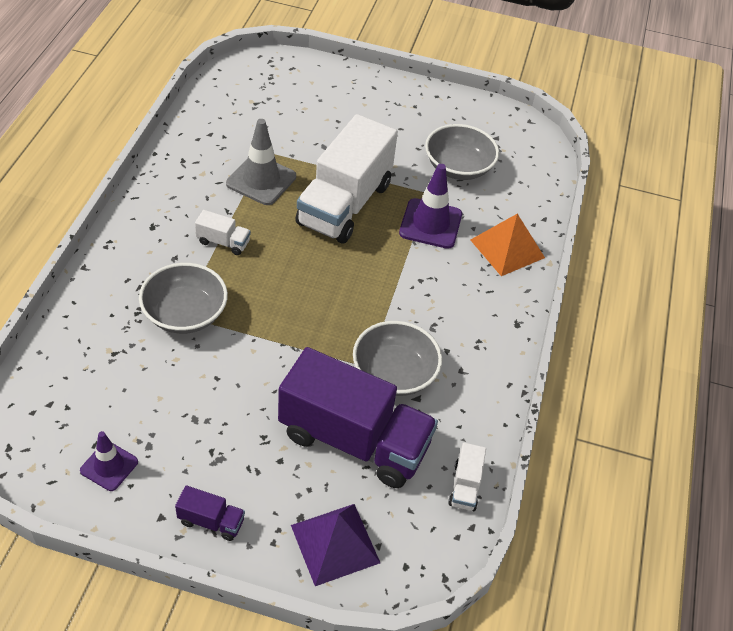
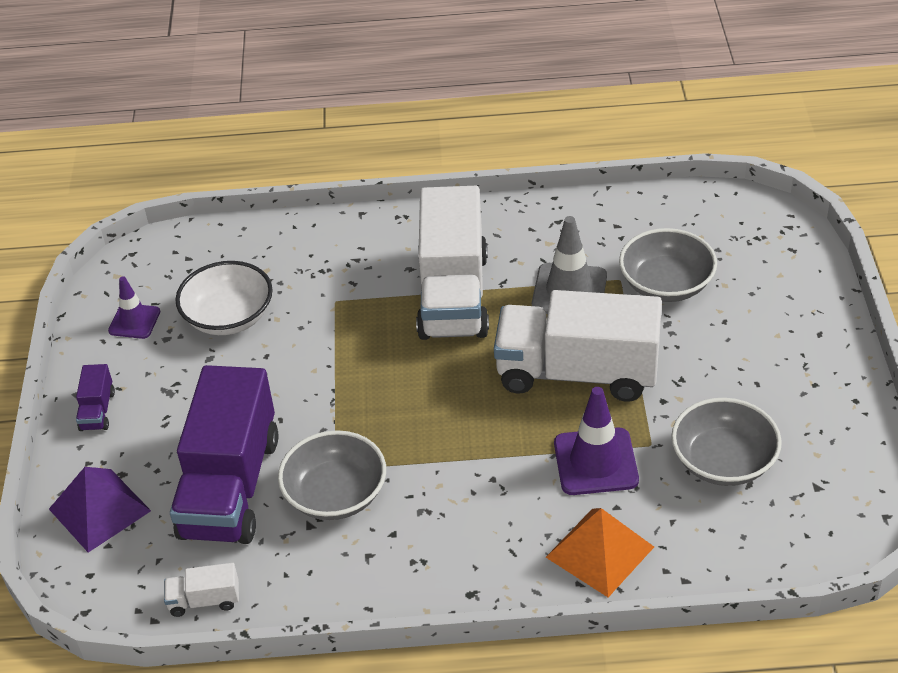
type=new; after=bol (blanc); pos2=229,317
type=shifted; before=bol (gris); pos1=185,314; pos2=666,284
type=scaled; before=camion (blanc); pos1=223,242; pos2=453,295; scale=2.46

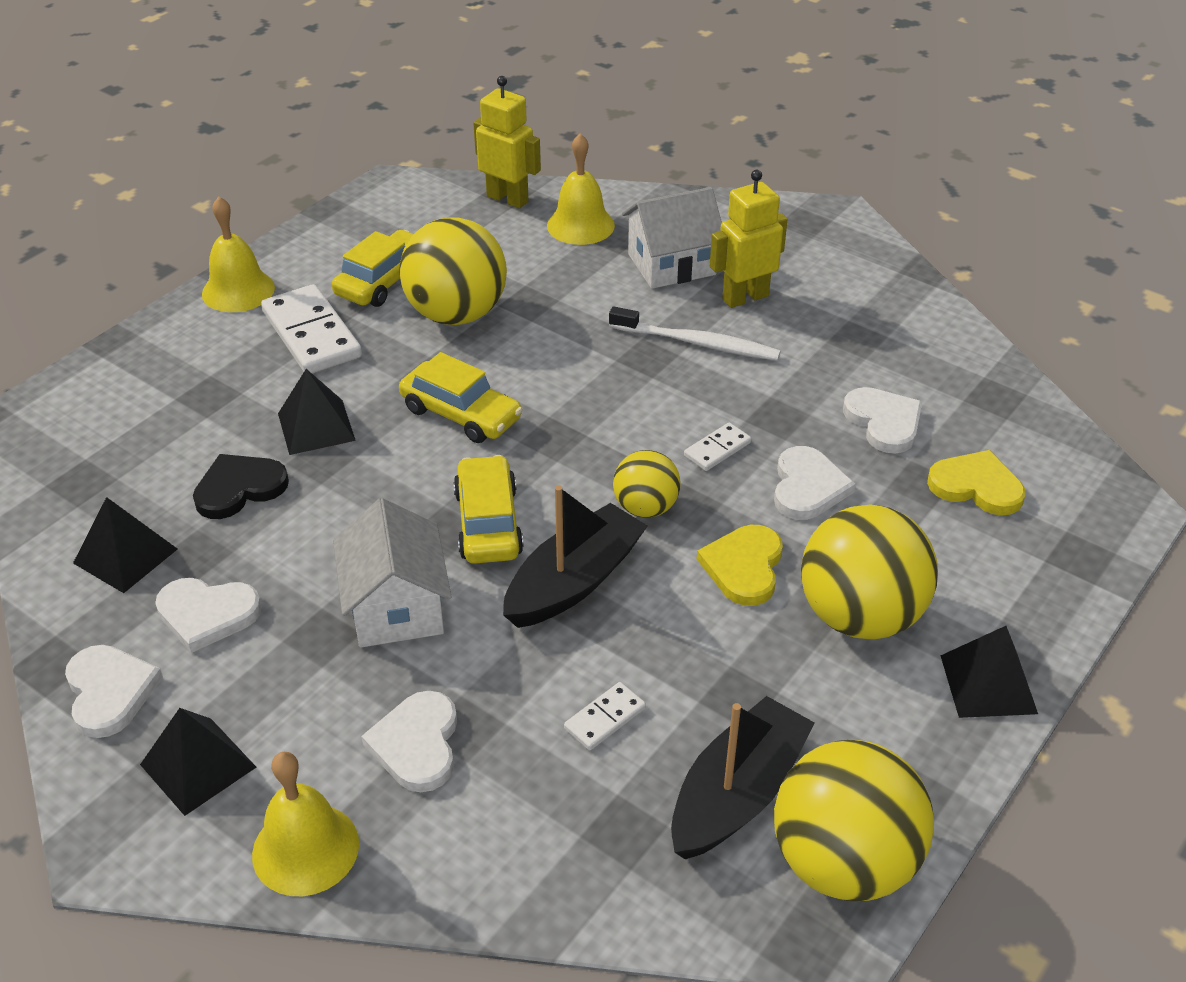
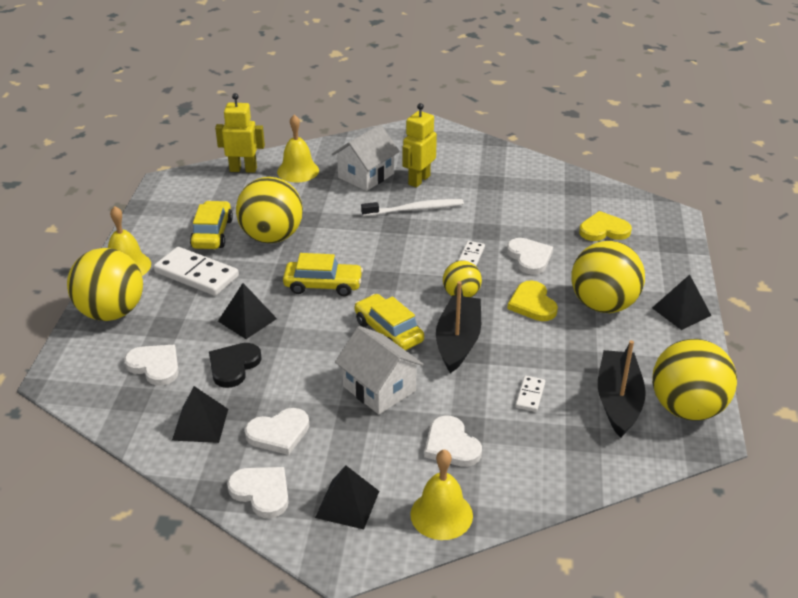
type=new; after=balle (jaune); pos2=111,312
type=shifted; before=cœur (blanc); pos1=884,422; pos2=155,366

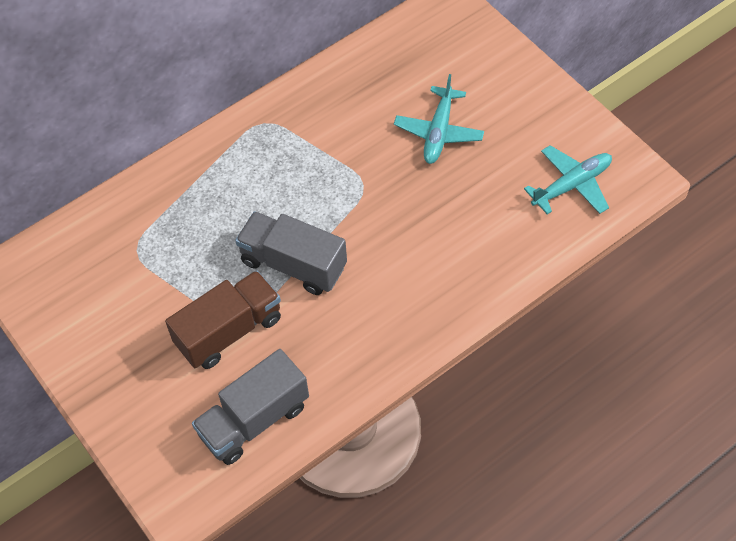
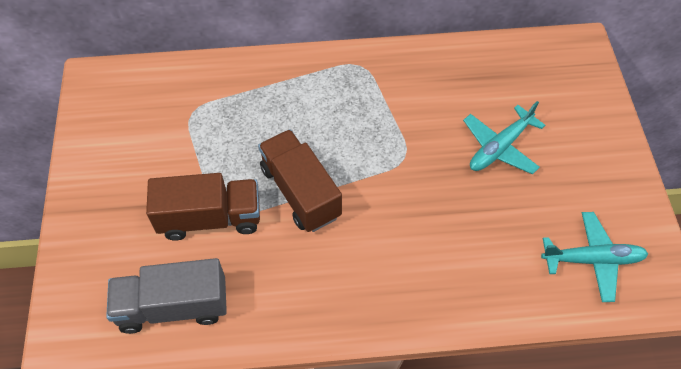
type=repainted; before=camion (gris); after=camion (marron); pos1=293,264; pos2=300,192

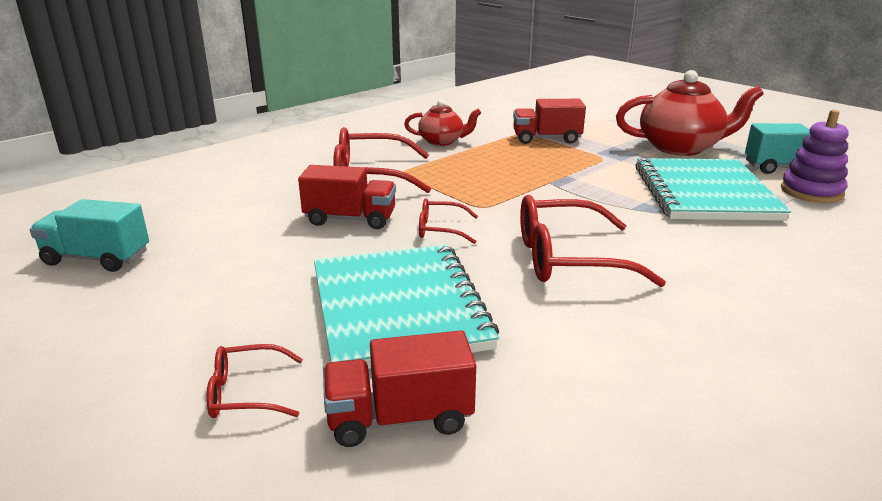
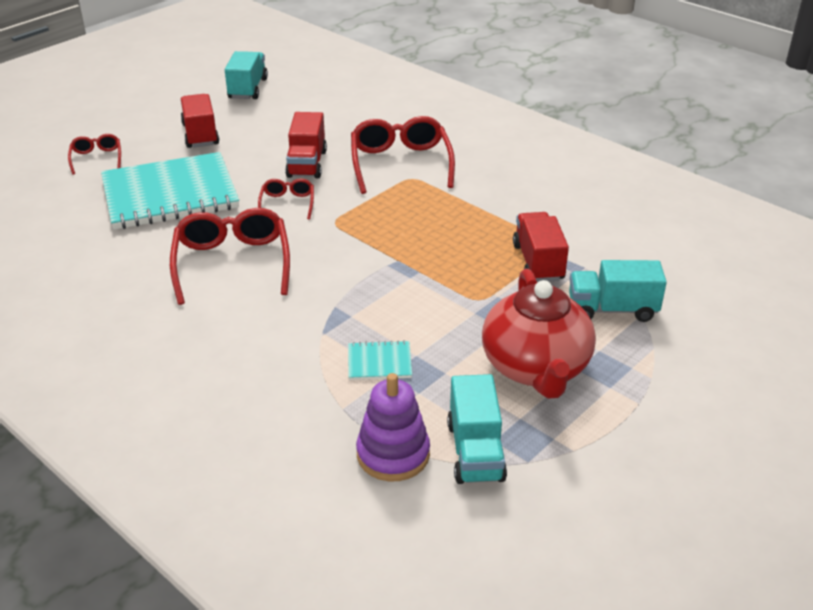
type=gone; before=théière (rouge); pos1=442,141
type=new; after=camion (turquoise); pos2=612,309
type=shifted; before=camion (rouge); pos1=399,418; pos2=200,135
type=scaled; before=carnet (turquoise); pos1=704,193; pos2=379,362; scale=0.41

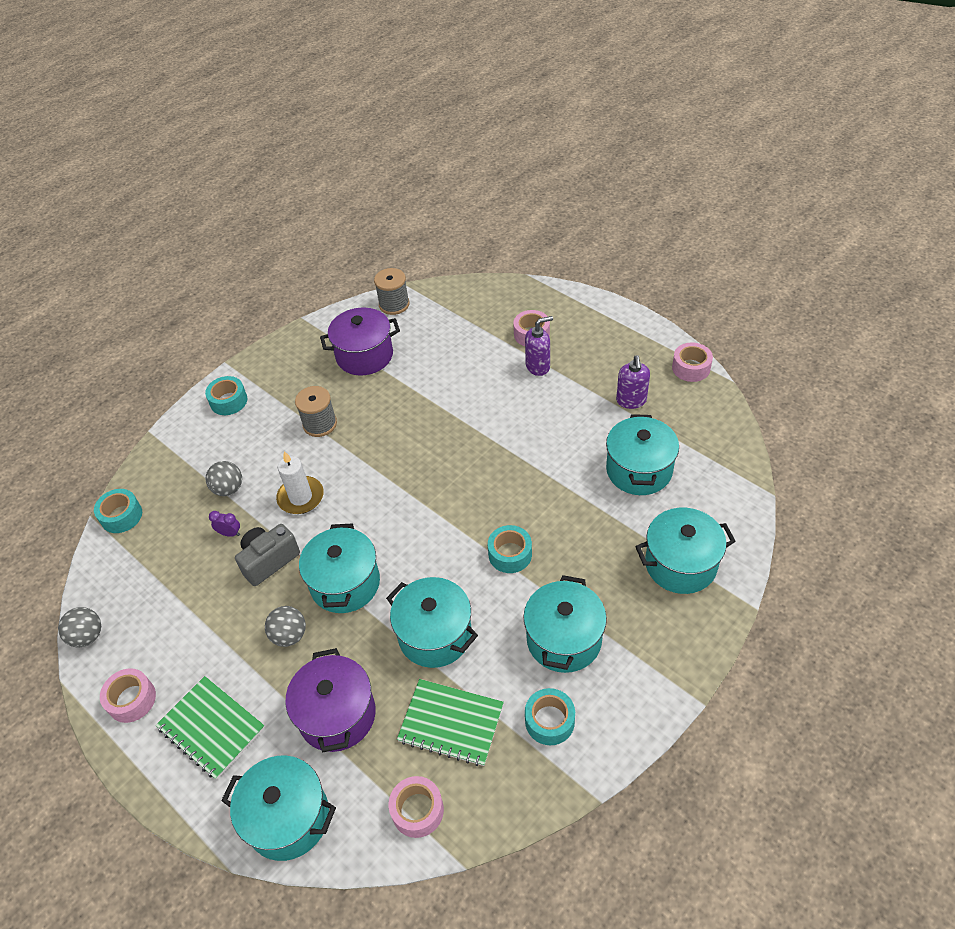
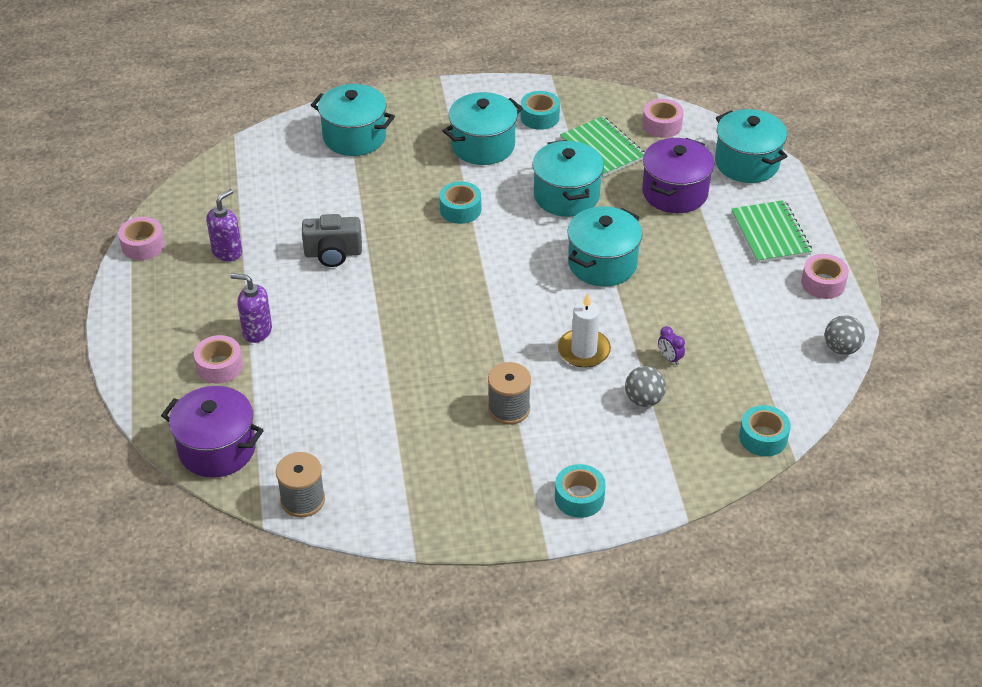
type=gone; before=balle (gris); pos1=289,635
type=gone; before=marmite (turquoise); pos1=639,470
type=shifted; before=appareil photo (gris); pos1=269,561; pos2=333,253
type=shifted; before=marmite (violet); pos1=364,356; pos2=217,449

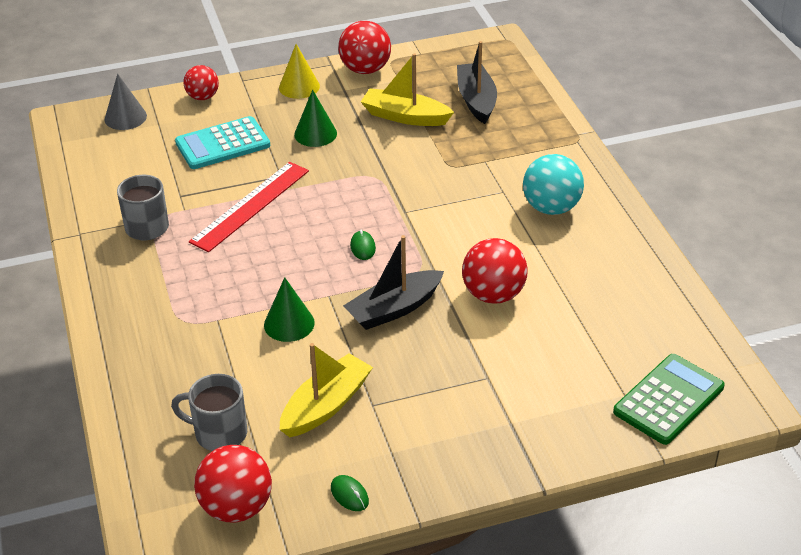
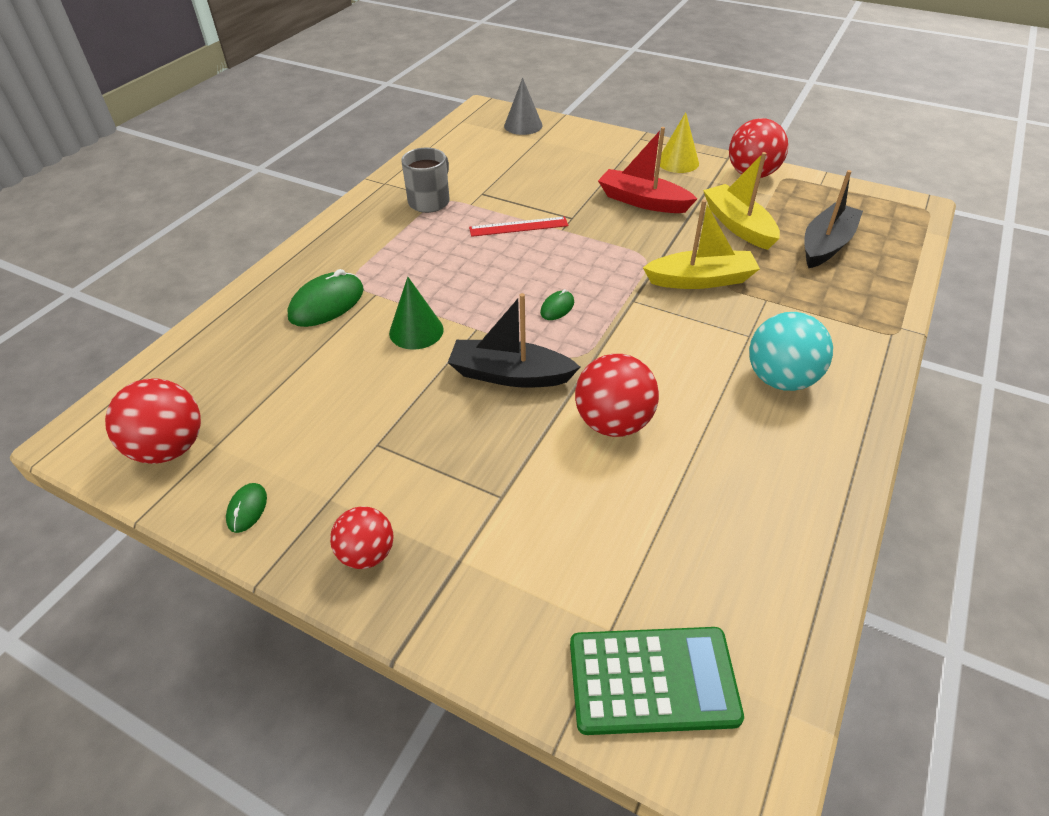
type=gone; before=tasse (gris); pos1=219,433
type=gone; before=calculatrice (turquoise); pos1=222,144
type=new; after=souris (vert); pos2=327,304
type=shifted; before=balle (rouge); pos1=203,97; pos2=367,554
type=shifted; before=bateau (jaune); pos1=326,405; pos2=701,280
type=swapped; before=cône (vert); after=bateau (rouge); pos1=315,134; pos2=642,201
type=scaled; before=règle (rouge); pos1=250,206; pos2=518,227; scale=0.62

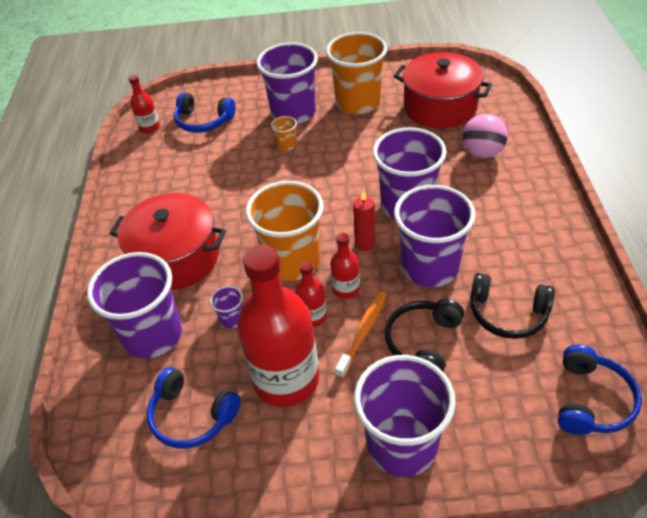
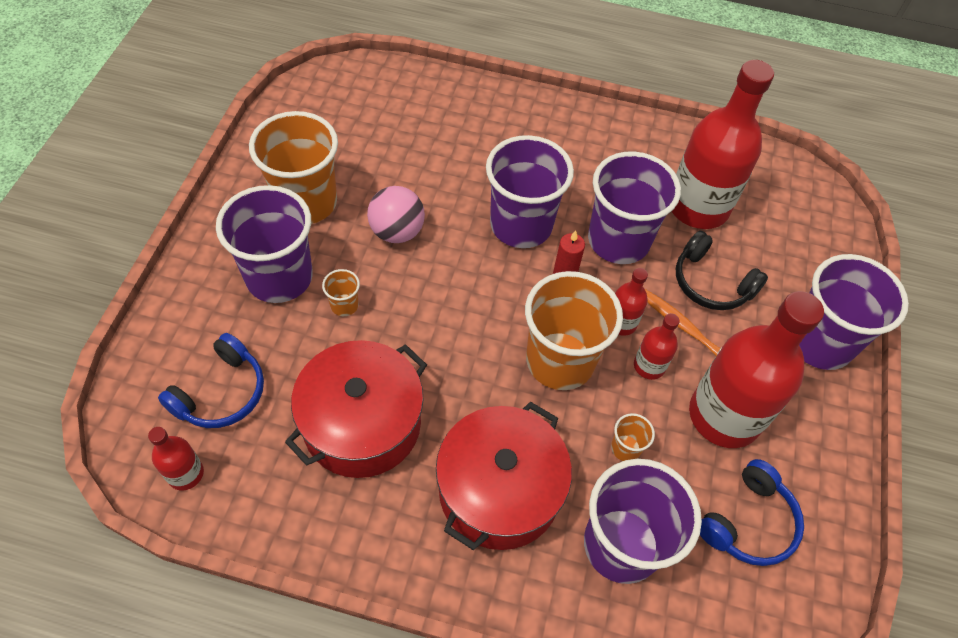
type=gone; before=casque audio (bleu); pos1=591,400
type=shifted; before=marmite (rouge); pos1=440,107; pos2=362,424
type=shifted; before=balle (rose); pos1=482,153; pos2=397,232
type=swapped; before=casque audio (noir); after=bouteille (rouge); pos1=507,314; pos2=698,207
type=repainted; before=gobelet (violet); after=gobelet (orange); pos1=232,319; pos2=625,448

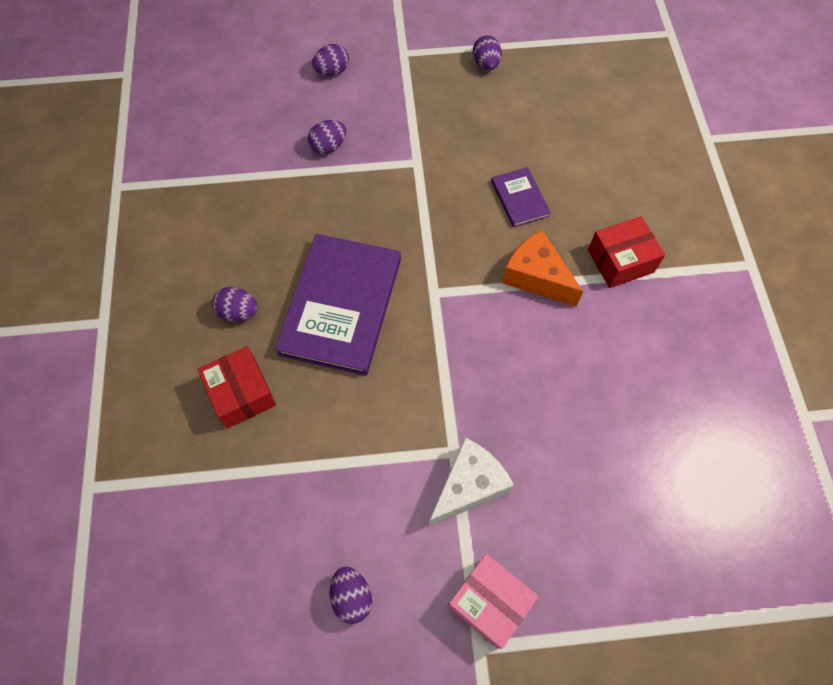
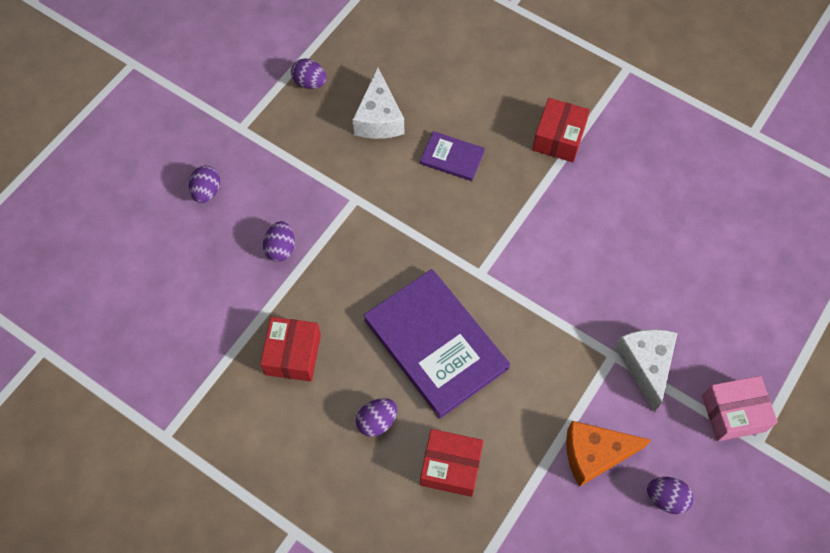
type=new; after=boîte (rouge); pos2=293,354
type=new; after=fromage (blanc); pos2=379,118
type=shifted; before=fromage (orange); pos1=536,277; pos2=594,454

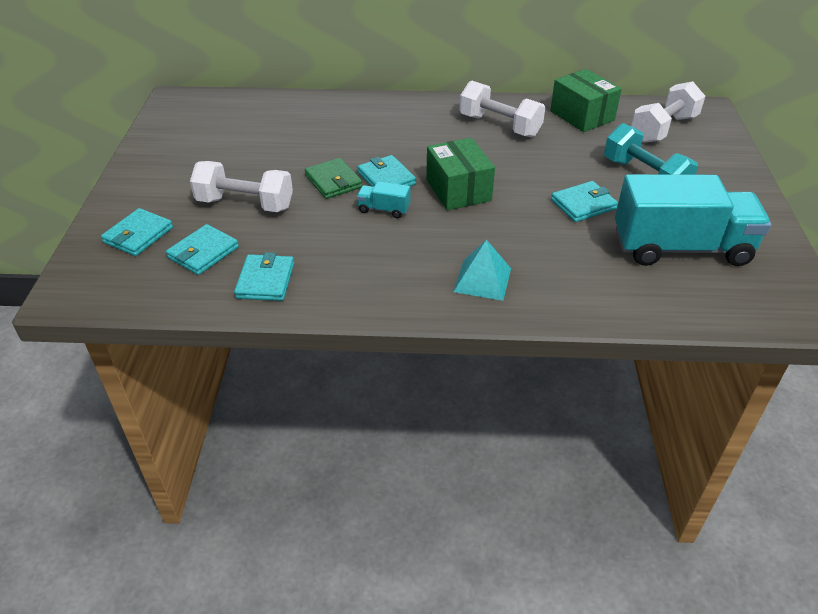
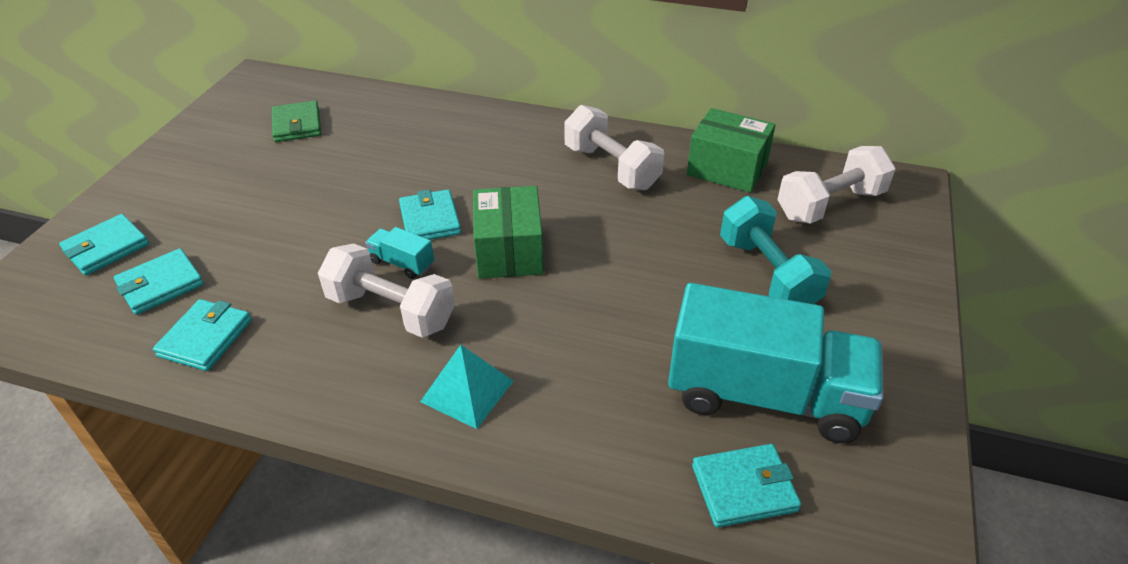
type=shifted; before=haltère (blanc); pos1=245,204; pos2=391,310
type=shifted; before=portefeuille (vert); pos1=333,181; pos2=297,125
type=shifted; before=portefeuille (turquoise); pos1=583,204; pos2=744,488
type=rotated; before=boîte (vert); pos1=582,115; pos2=727,169; turn=-45

